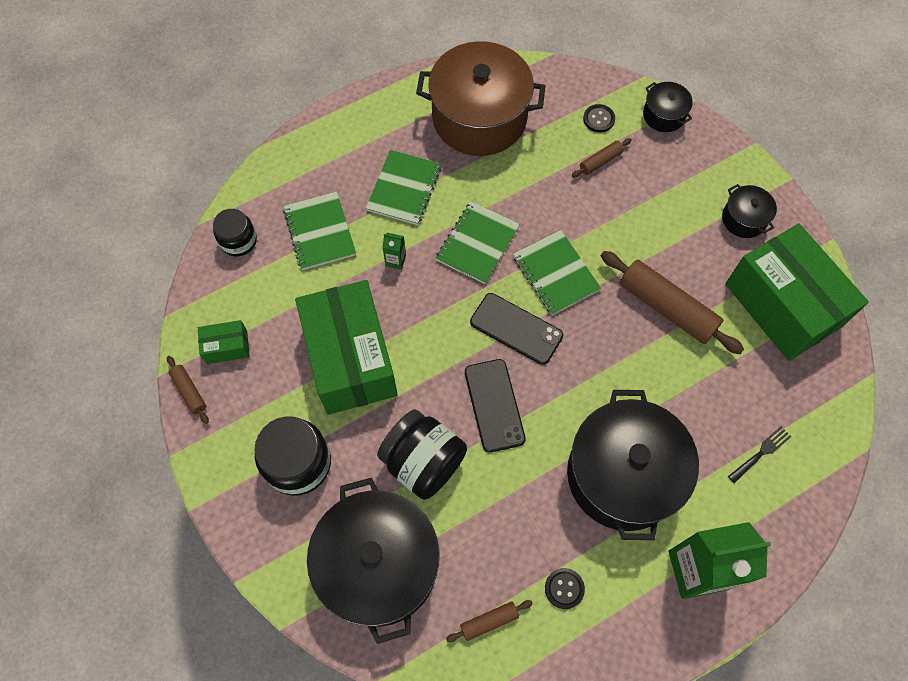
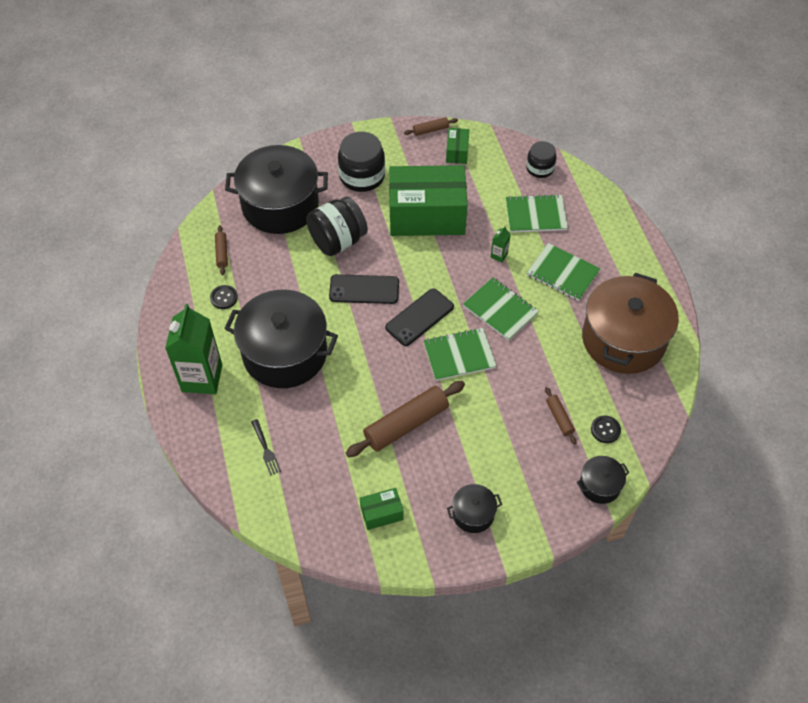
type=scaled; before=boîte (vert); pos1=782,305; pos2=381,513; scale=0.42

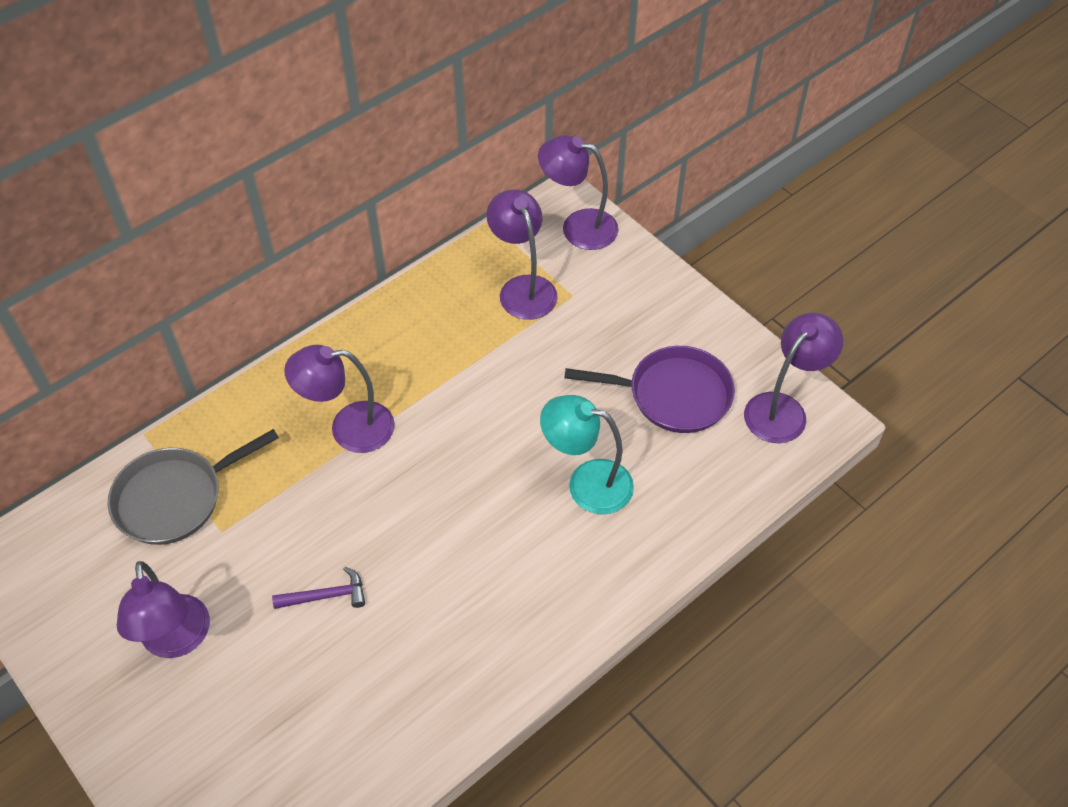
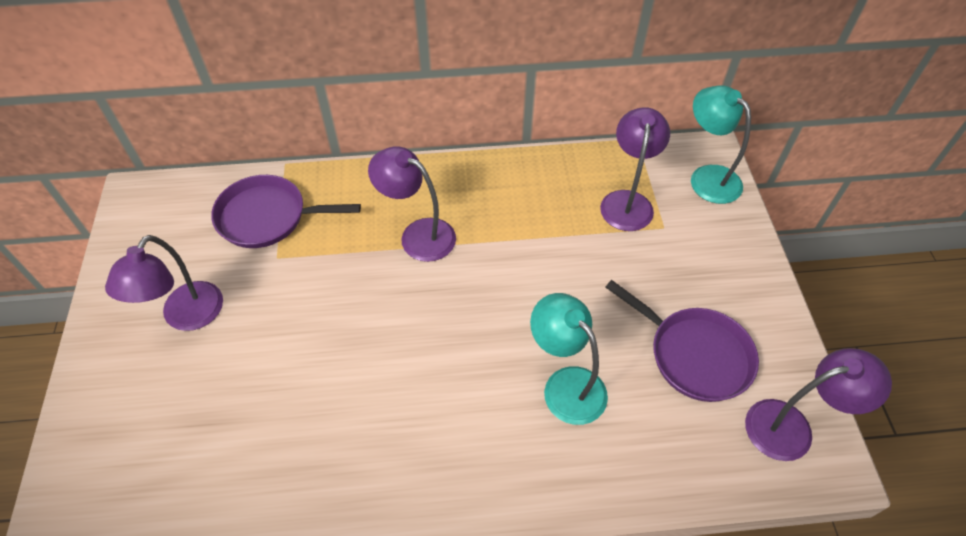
type=gone; before=marteau (violet); pos1=326,596
type=repainted; before=poêle (gris); after=poêle (violet); pos1=175,498; pos2=267,217
type=repainted; before=lampe (violet); after=lampe (turquoise); pos1=578,226; pos2=707,177

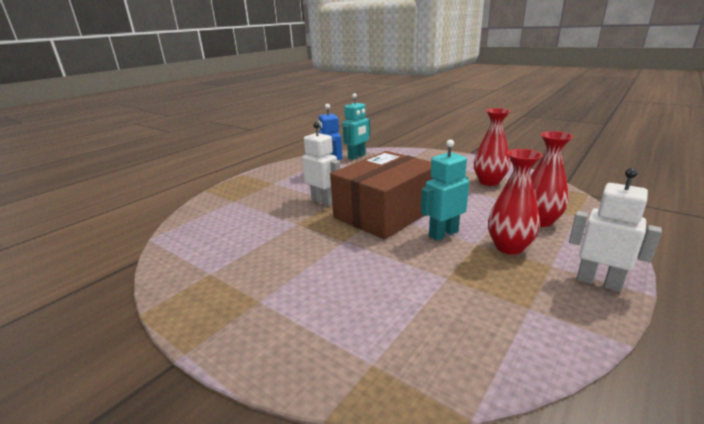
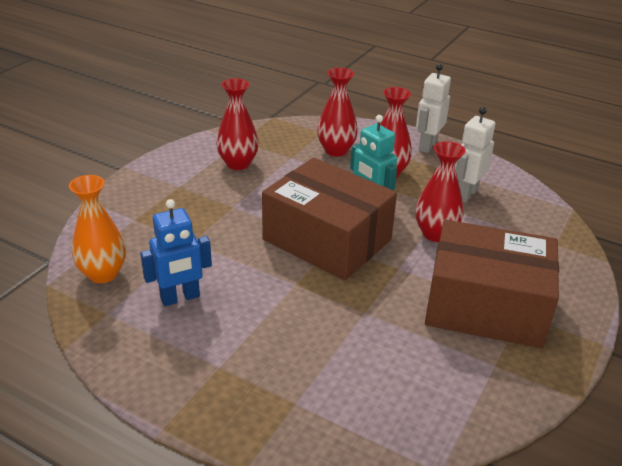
type=new; after=vase (rouge); pos2=435,234
type=new; after=boîte (marron); pos2=486,306
type=shifted; before=robot (blanc); pos1=323,201; pos2=466,194
type=swapped; before=robot (turquoise); after=vase (orange); pos1=357,156; pos2=103,274

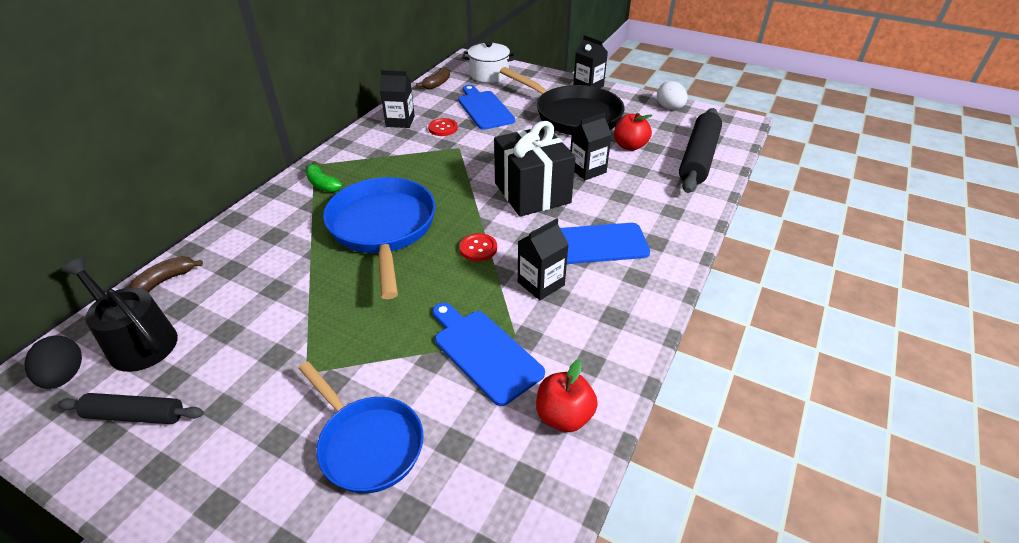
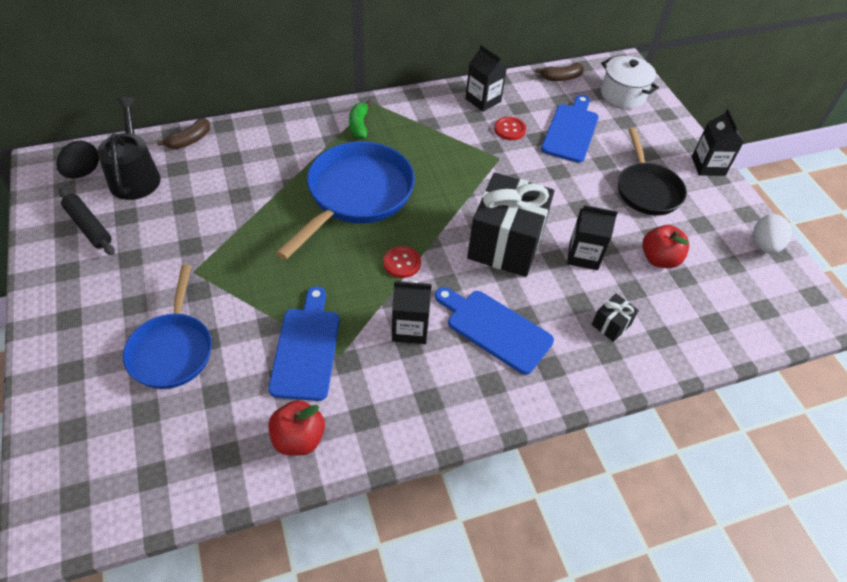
type=gone; before=rouleau à pâtisserie (noir); pos1=698,158
type=new; after=cadeau (noir); pos2=611,325
type=rotated; before=banane (marron); pos1=166,280; pos2=190,140; turn=135
type=scaled; before=poêle (noir); pos1=573,115; pos2=647,190; scale=0.66

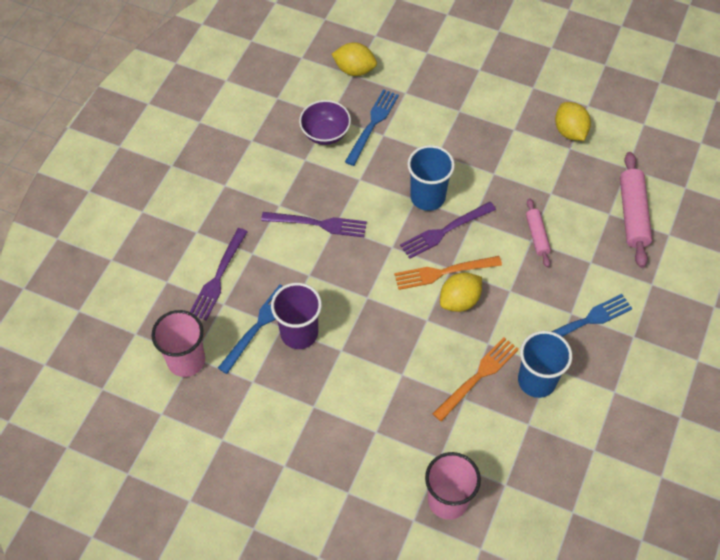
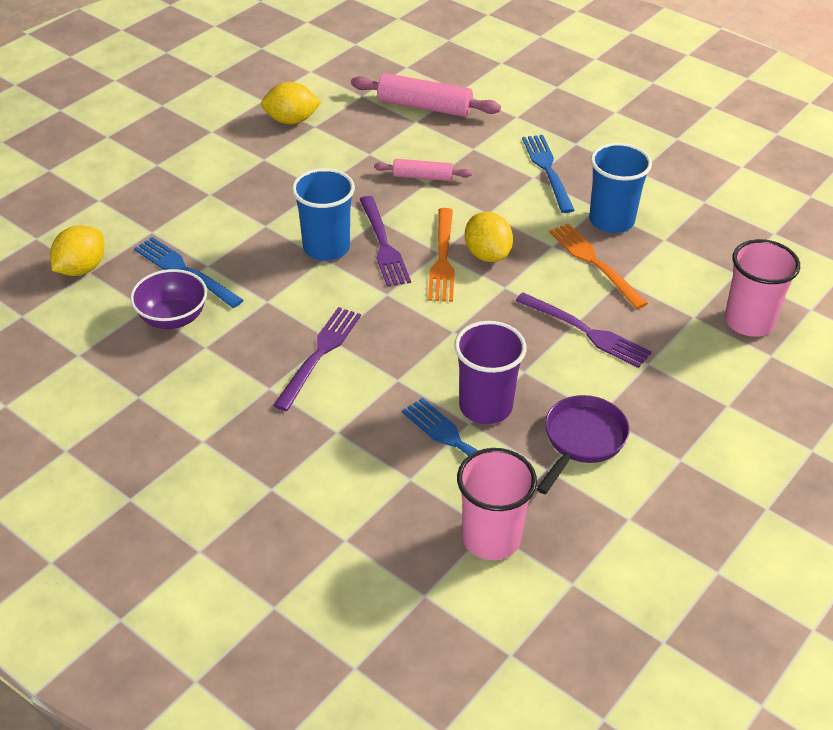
type=new; after=poêle (violet); pos2=582,440
type=shifted; before=fourchette (violet); pos1=218,278; pos2=587,332

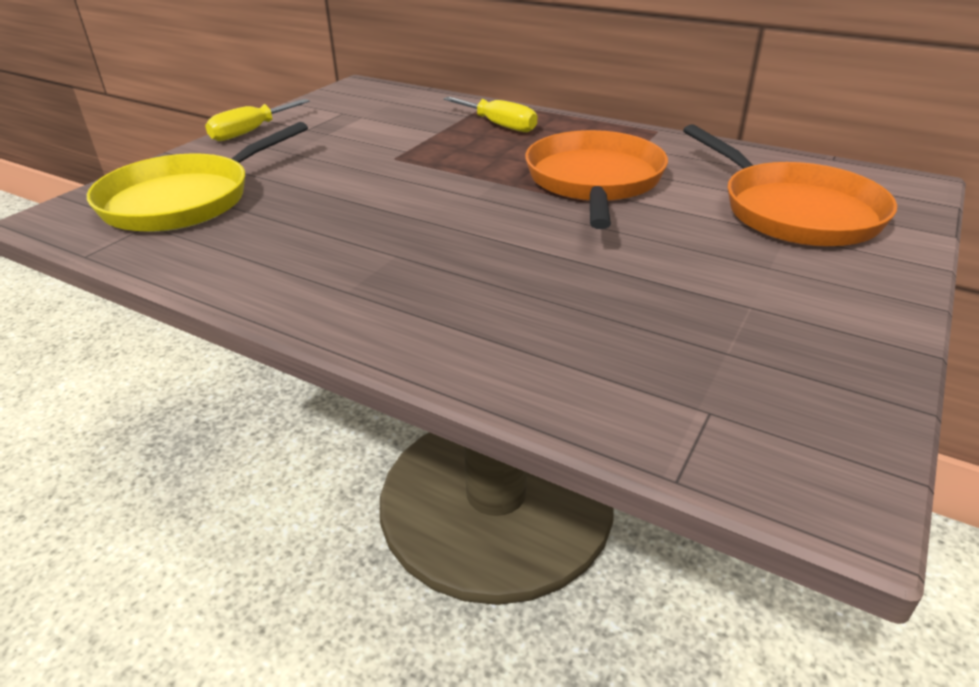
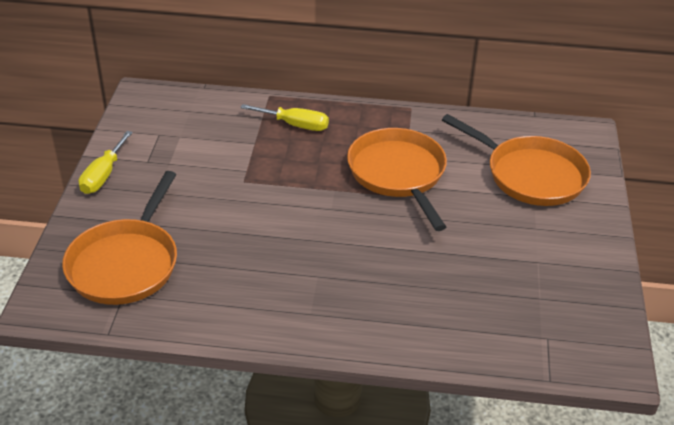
type=repainted; before=poêle (jaune); after=poêle (orange); pos1=184,200; pos2=126,263

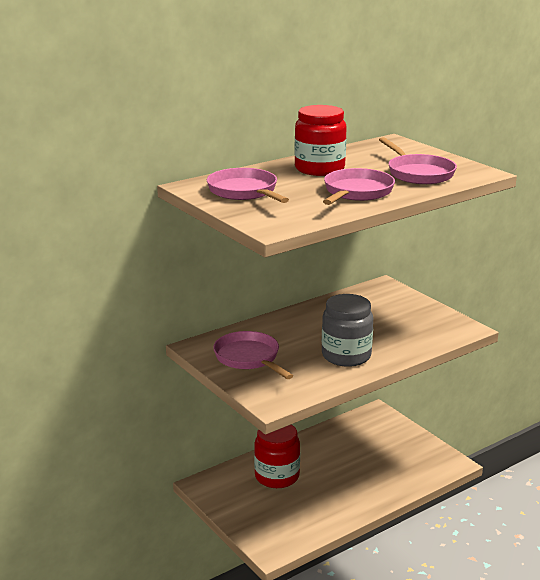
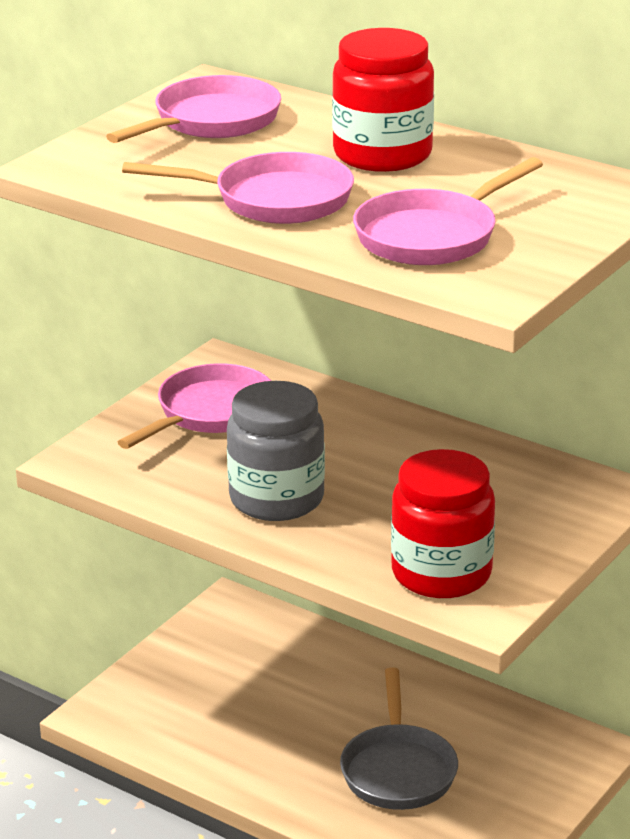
type=new; after=poêle (gris); pos2=398,770
type=shifted; before=bocal (rouge); pos1=277,476; pos2=441,573

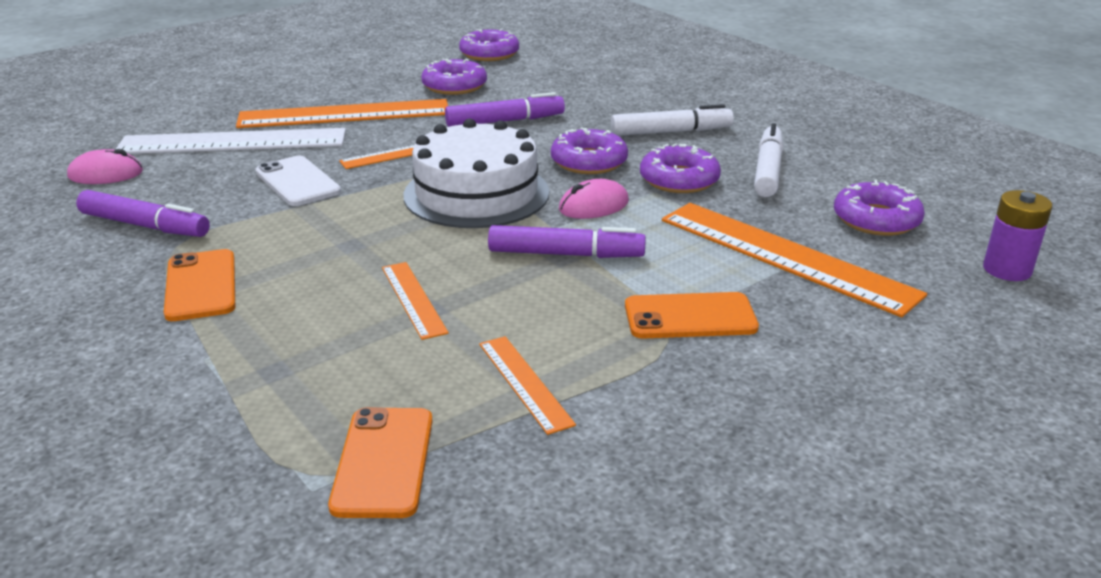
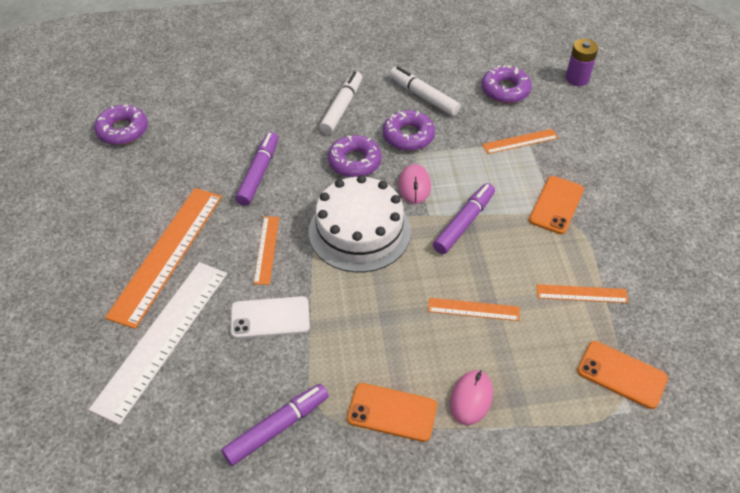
type=gone; before=beignet (violet); pos1=454,86
type=shifted; before=souris (rose); pos1=106,174; pos2=471,398
type=scaled; before=règle (orange); pos1=785,256; pos2=520,141; scale=0.49

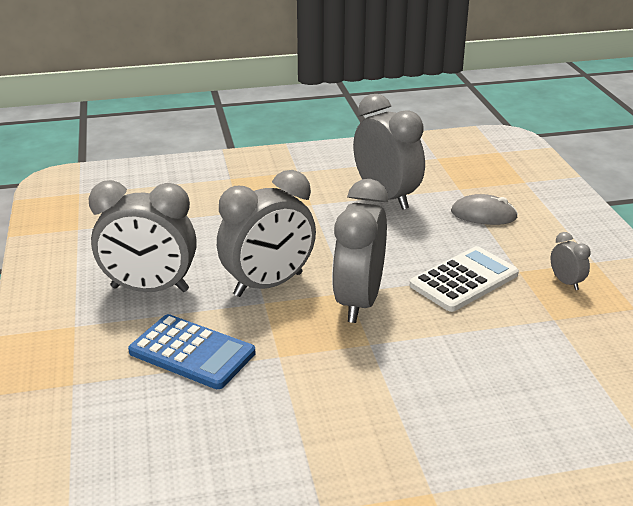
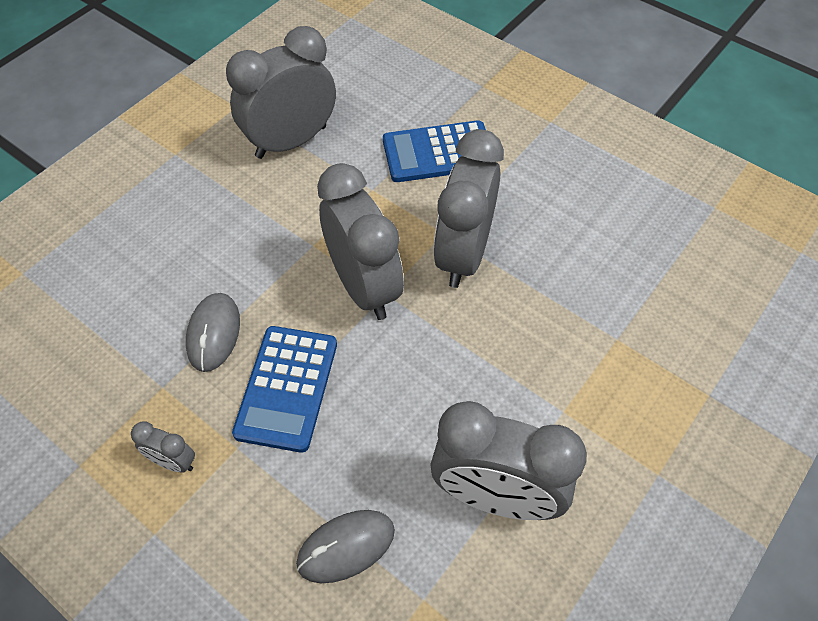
type=new; after=souris (gris); pos2=214,333
type=shifted; before=réveil (gris); pos1=150,289; pos2=291,142
type=repainted; before=calculatrice (blanc); after=calculatrice (bleu); pos1=464,280; pos2=287,388

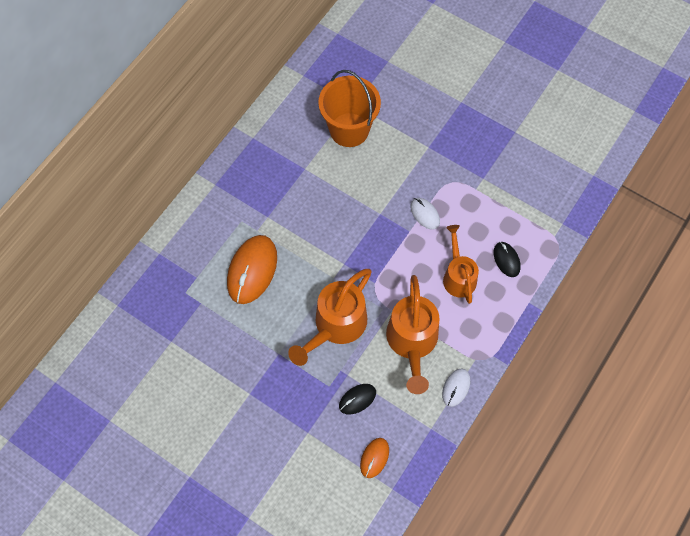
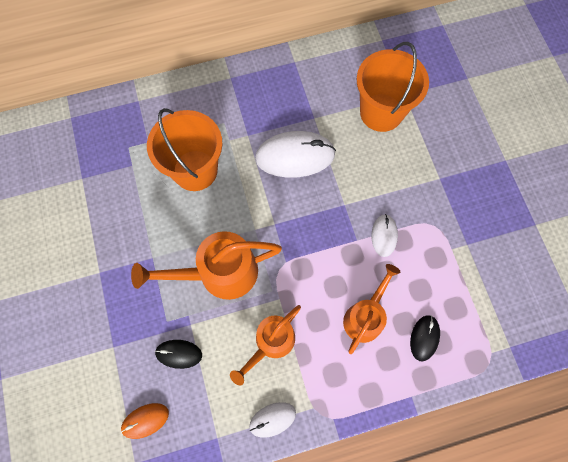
type=new; after=souris (blanc); pos2=295,156
type=swapped; before=souris (orange); after=seau (orange); pos1=252,270; pos2=195,170
type=scaled; before=arrosoir (orange); pos1=412,343; pos2=270,343; scale=0.66

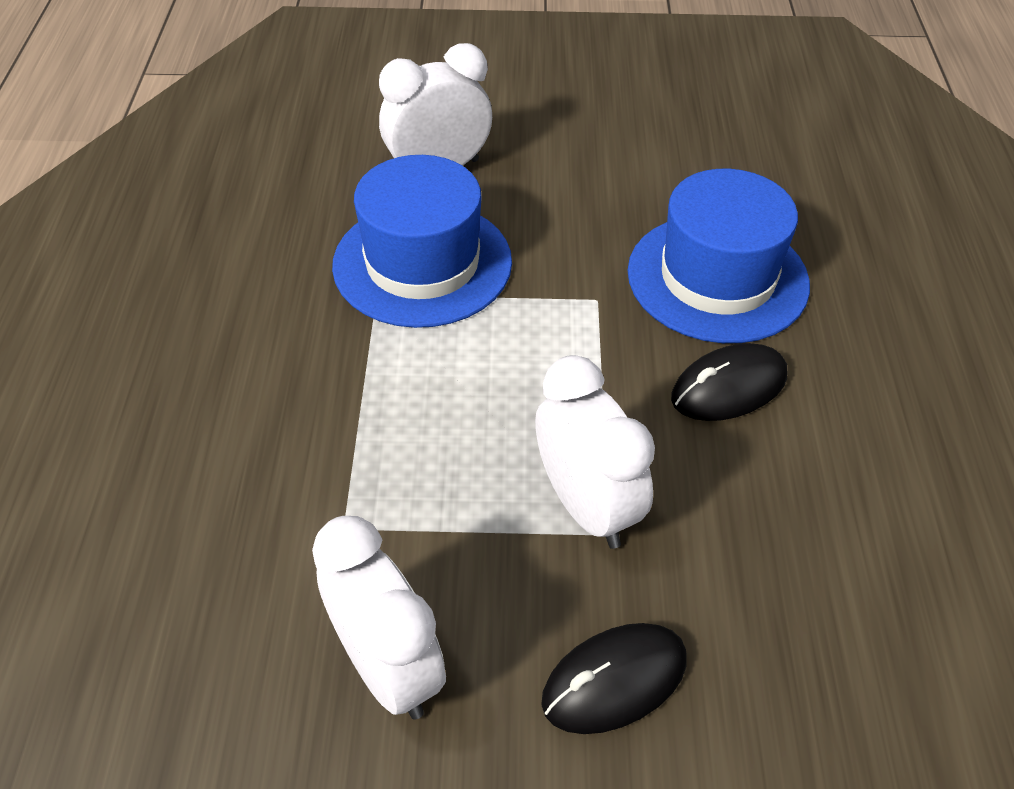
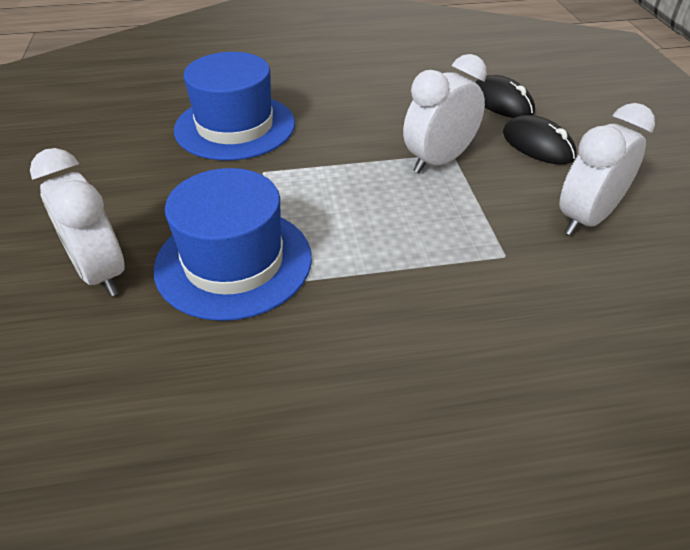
type=shifted; before=souris (noir); pos1=729,387; pos2=501,102

